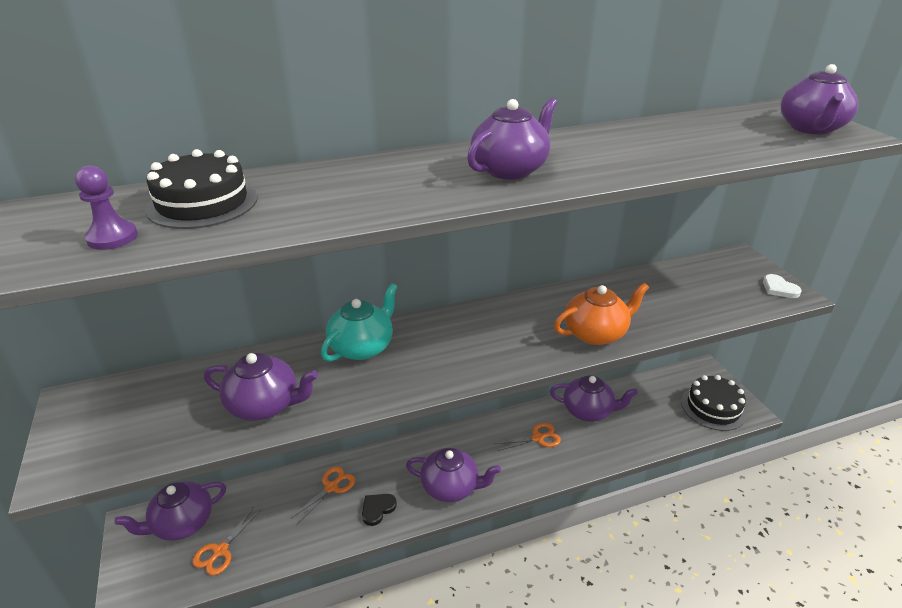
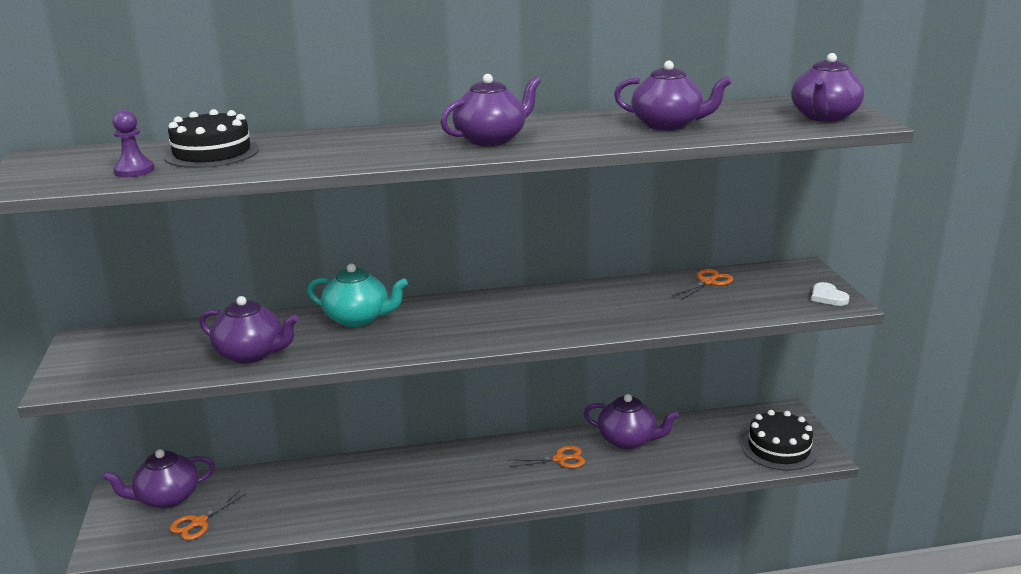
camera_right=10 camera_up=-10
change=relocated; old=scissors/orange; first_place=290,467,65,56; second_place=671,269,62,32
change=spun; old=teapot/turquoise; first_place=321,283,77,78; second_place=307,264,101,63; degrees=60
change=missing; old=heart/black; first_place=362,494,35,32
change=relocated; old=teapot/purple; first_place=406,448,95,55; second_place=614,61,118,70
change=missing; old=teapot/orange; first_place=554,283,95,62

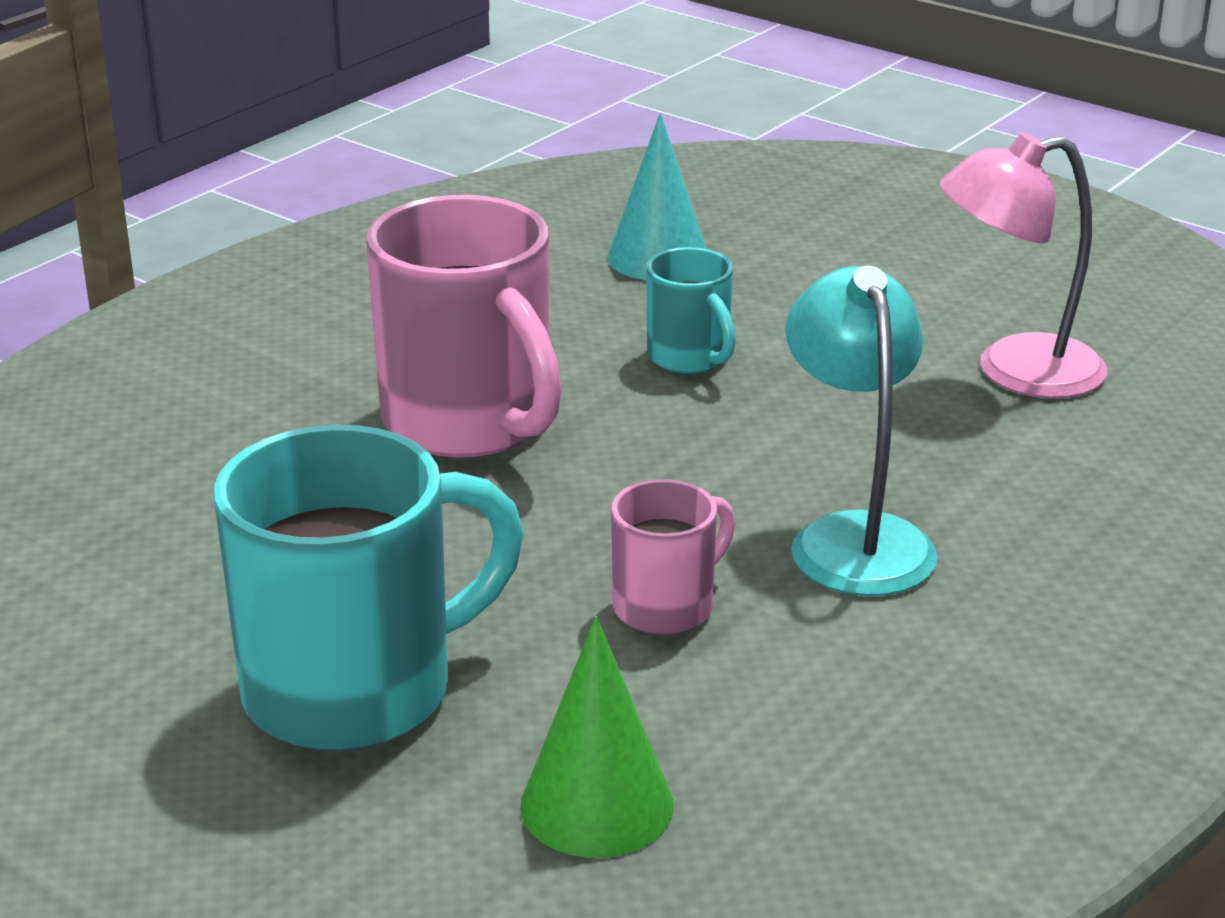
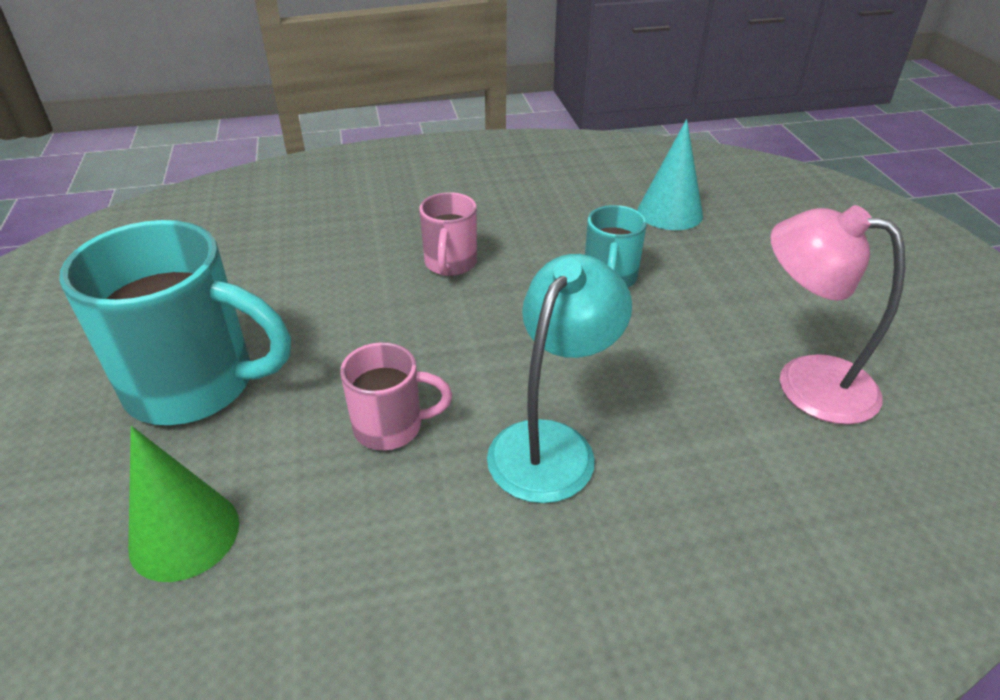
camera_right=40 camera_up=10
change=size; old=mug/pink; first_place=366,195,196,263; second_place=419,192,58,84; factor=0.51

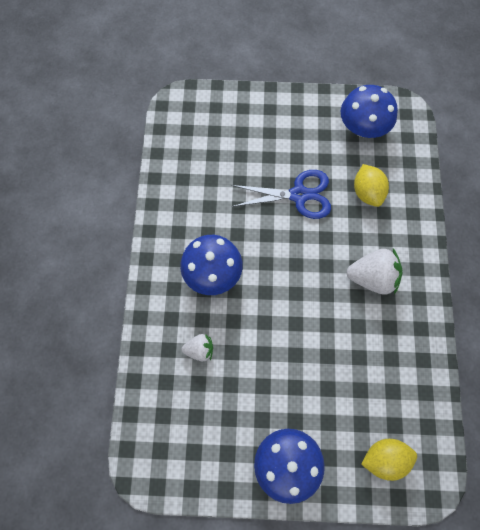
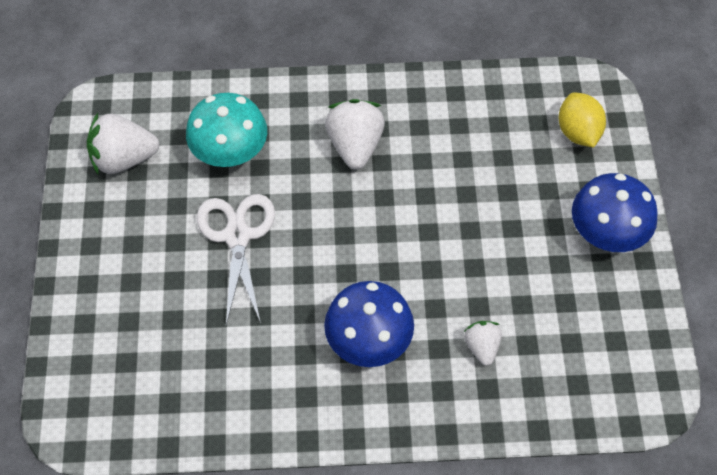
camera_right=-95 camera_up=-10
change=colour; old=scissors/blue; new=scissors/white; first_place=231,170,100,49; second_place=197,194,78,131
change=exchanged; old=mushroom/blue; new=strawberry/white; first_place=341,85,57,53; second_place=87,113,73,61
change=exchanged; old=lemon/yellow; new=mushroom/turquoise; first_place=354,164,35,43; second_place=186,93,81,74

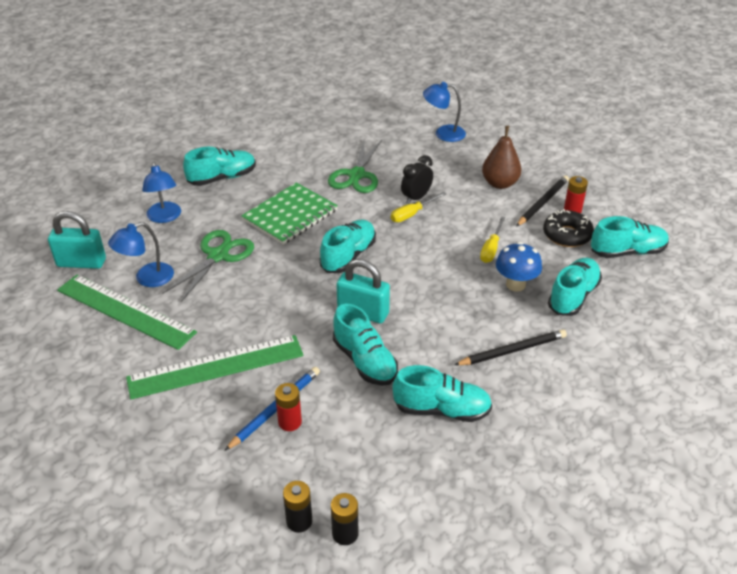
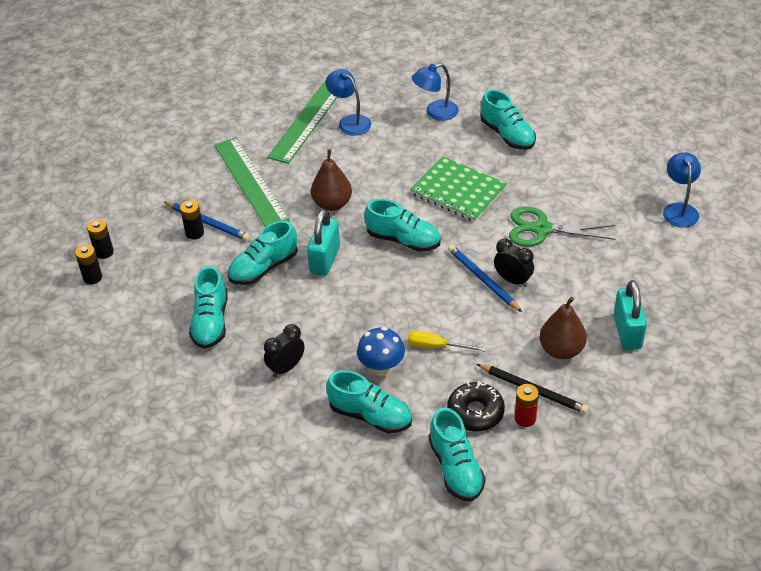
camera_right=85 camera_up=5
change=relocated; old=padlock/turquoise; first_place=48,211,58,58; second_place=614,280,33,70
change=missing; old=scissors/green; first_place=162,230,92,72
change=colour; old=battery/red; new=battery/black; first_place=275,383,27,48; second_place=180,200,24,39
change=exchanged; old=screwdriver/yellow; new=pencil/blue; first_place=391,192,55,30; second_place=448,245,74,67
change=relocated; old=lamp/blue; first_place=423,82,43,60; second_place=663,152,38,76
change=exchanged; old=pencil/black; new=clock/black; first_place=454,329,113,36; second_place=264,324,40,53
change=appeared; new=pear/brown; second_place=311,149,41,62

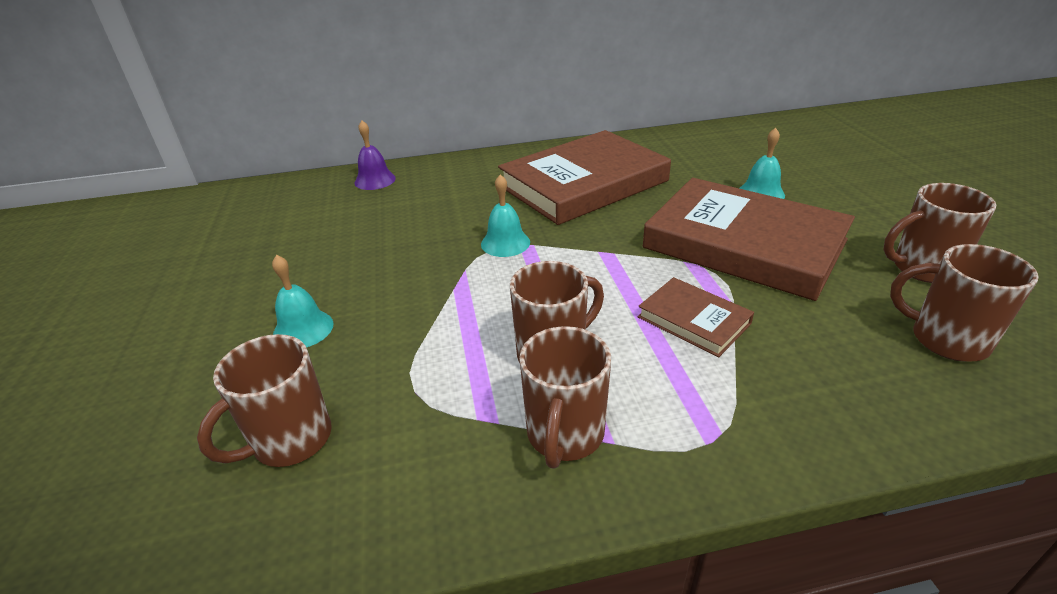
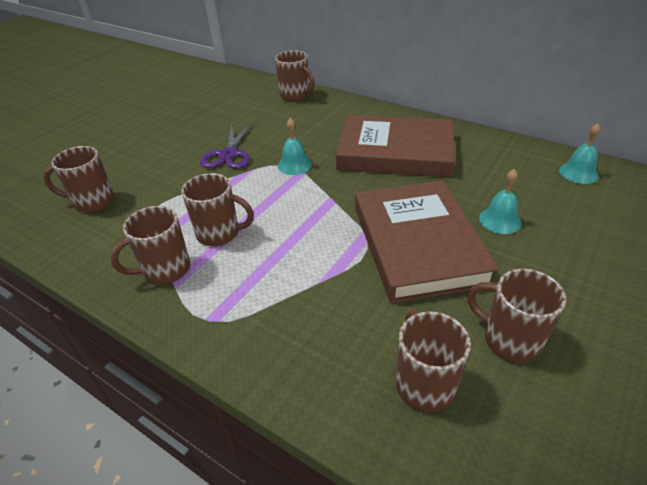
camera_right=45 camera_up=5
change=relocated; old=bell/turquoise; first_place=272,255,61,92; second_place=559,123,42,61
change=exchanged; old=bell/purple; new=mug/brown; first_place=354,121,42,69; second_place=275,50,40,52
change=missing; old=book/brown; first_place=638,277,116,80
change=appeared; new=scissors/purple; second_place=200,124,51,45

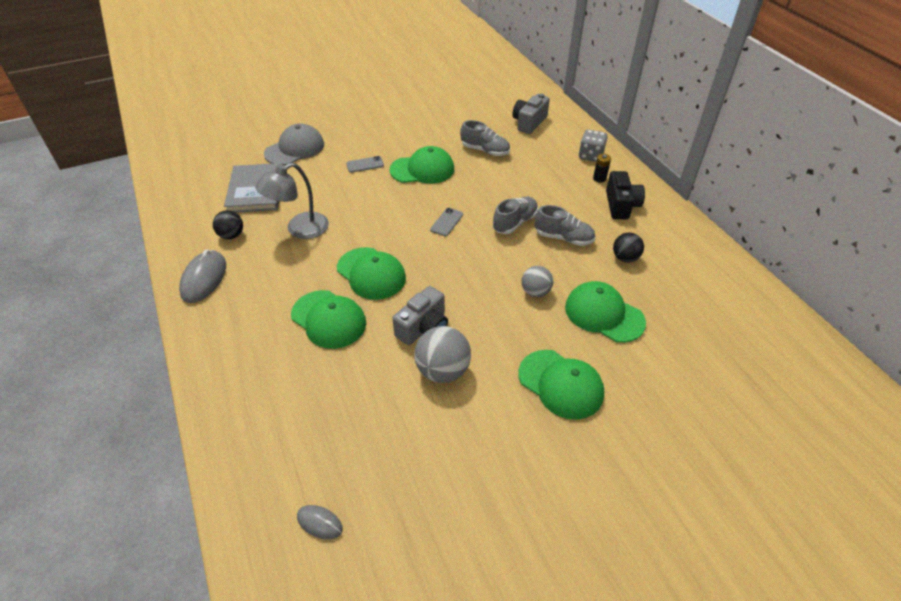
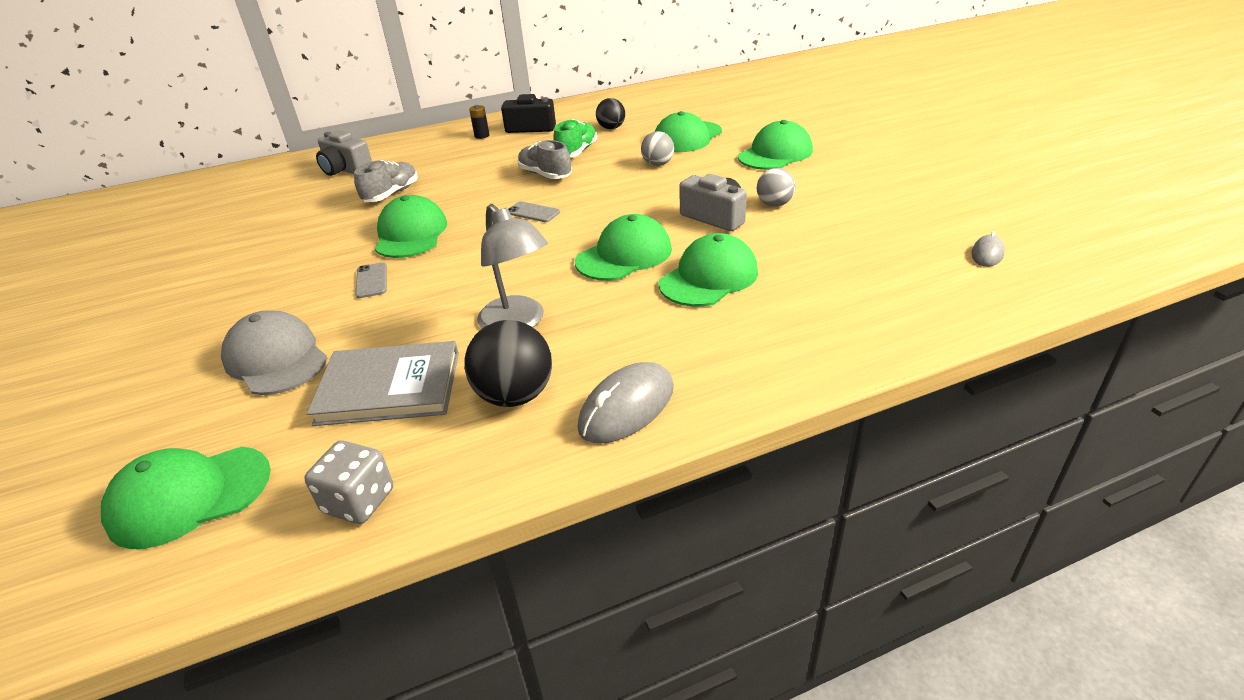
camera_right=-85 camera_up=-10
change=spun; old=mouse/grey; first_place=179,249,47,54; second_place=578,362,96,81; degrees=-60
change=size; old=ball/black; first_place=213,210,30,29; second_place=464,320,88,87; factor=1.59
change=size; old=ball/grey; first_place=414,326,57,57; second_place=757,168,38,39; factor=0.63
change=colour; old=shoe/grey; new=shoe/green; first_place=535,205,60,41; second_place=553,119,44,39
change=relocated; old=dice/grey; first_place=579,130,28,32; second_place=304,441,89,83
change=appeared; new=cap/green; second_place=101,447,170,102

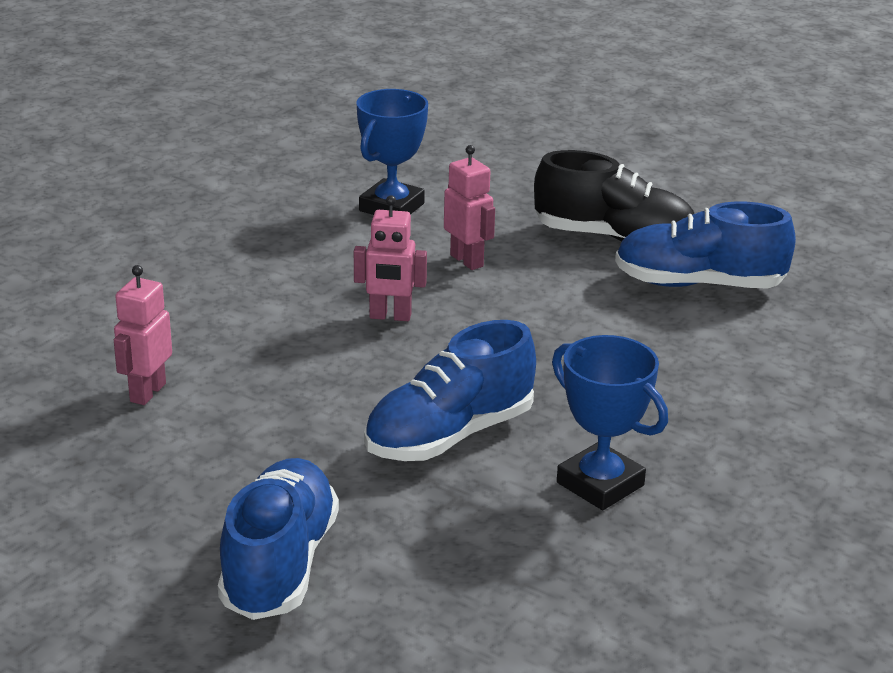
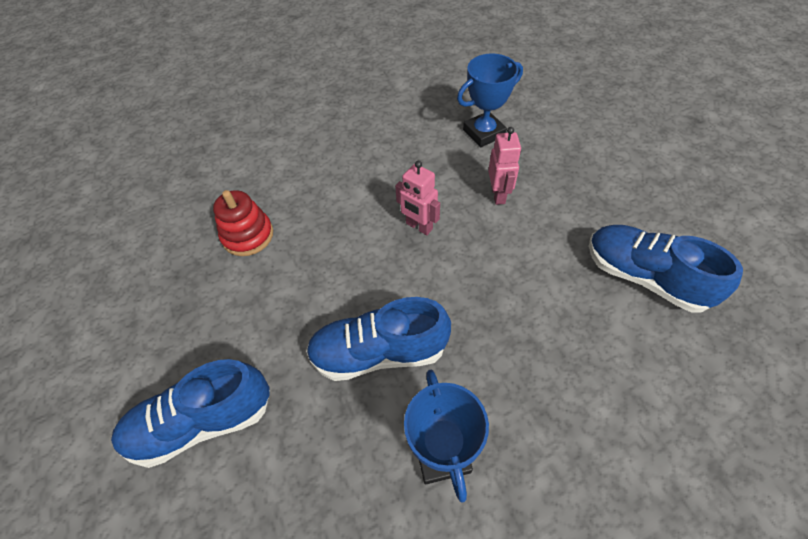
camera_right=35 camera_up=25
change=exchanged; old=robot/pink; new=stacking toy/red; first_place=114,265,58,140; second_place=213,190,60,66
change=spun; old=shoe/blue; first_place=218,458,121,162; second_place=111,359,159,109; degrees=-150
change=missing; old=shoe/black; first_place=534,150,160,92

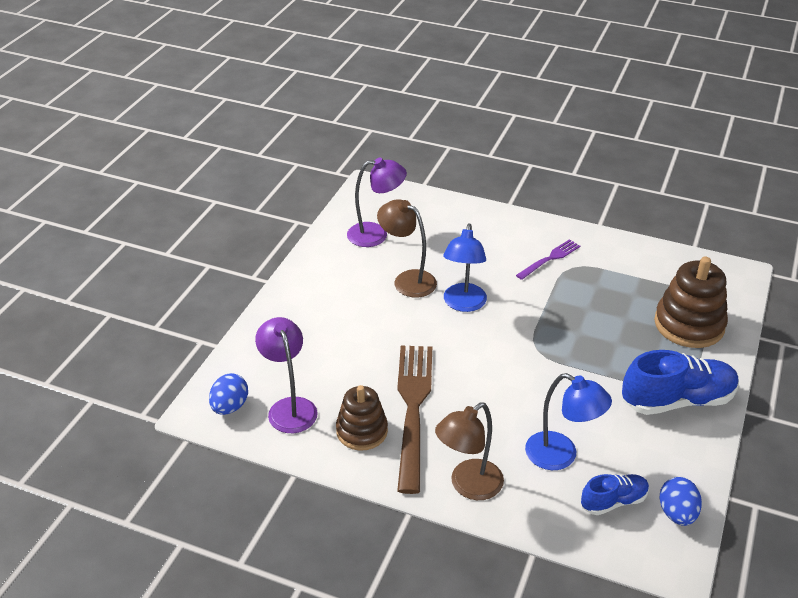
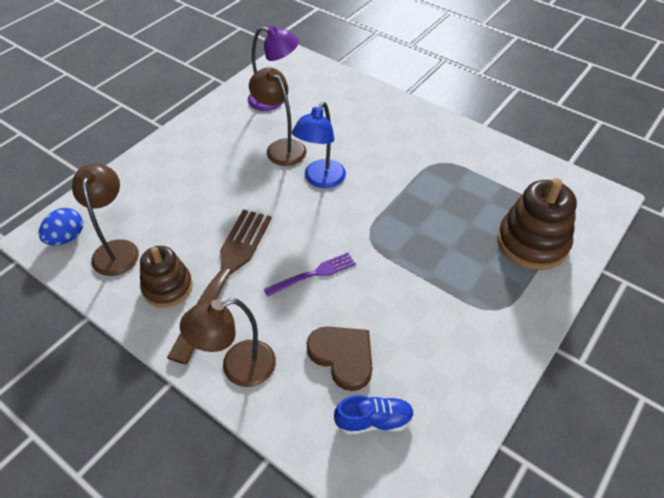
camera_right=15 camera_up=10
change=colour; old=lamp/purple; new=lamp/brown; first_place=255,317,63,116; second_place=72,164,67,112
change=relocated; old=fork/purple; first_place=516,239,64,41; second_place=264,253,92,44
change=exchanged; old=lamp/blue; new=heart/brown; first_place=525,373,87,97; second_place=307,326,65,65
change=missing; old=shoe/blue; first_place=622,350,117,65
change=missing; old=egg/blue; first_place=660,477,42,49

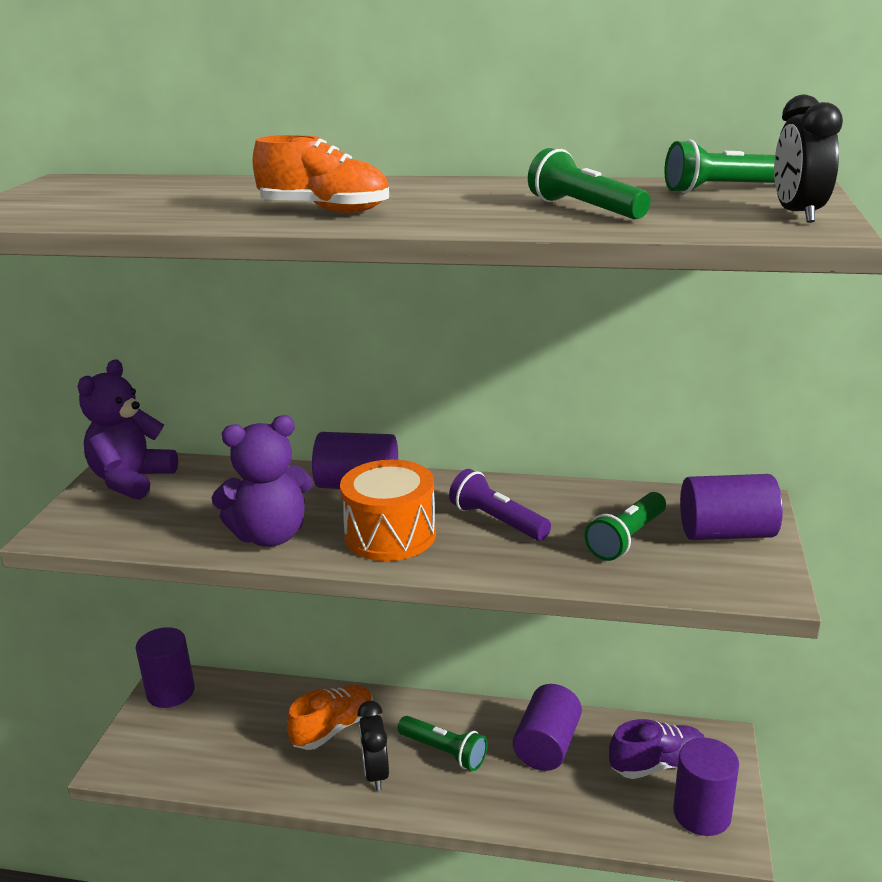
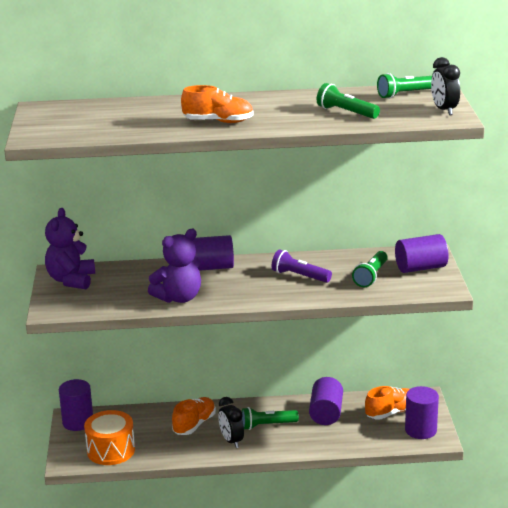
camera_right=-15 camera_up=0
change=relocated; old=drum/orange; first_place=340,460,96,101; second_place=84,410,51,55
change=spun; old=flashlight/green; first_place=398,716,90,55; second_place=242,407,57,23; degrees=150
change=colour; old=shoe/purple; new=shoe/orange; first_place=609,719,96,60; second_place=365,386,45,34

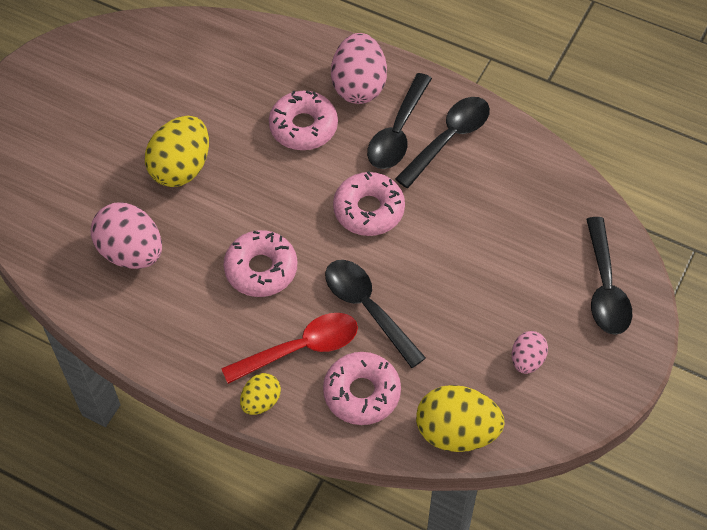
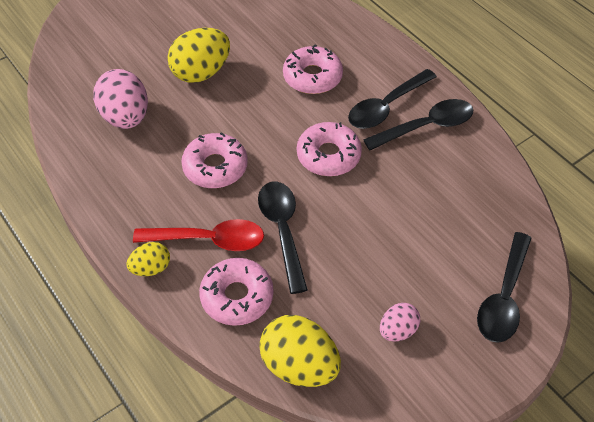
camera_right=25 camera_up=-5
change=missing; old=egg/pink; first_place=331,33,56,71

